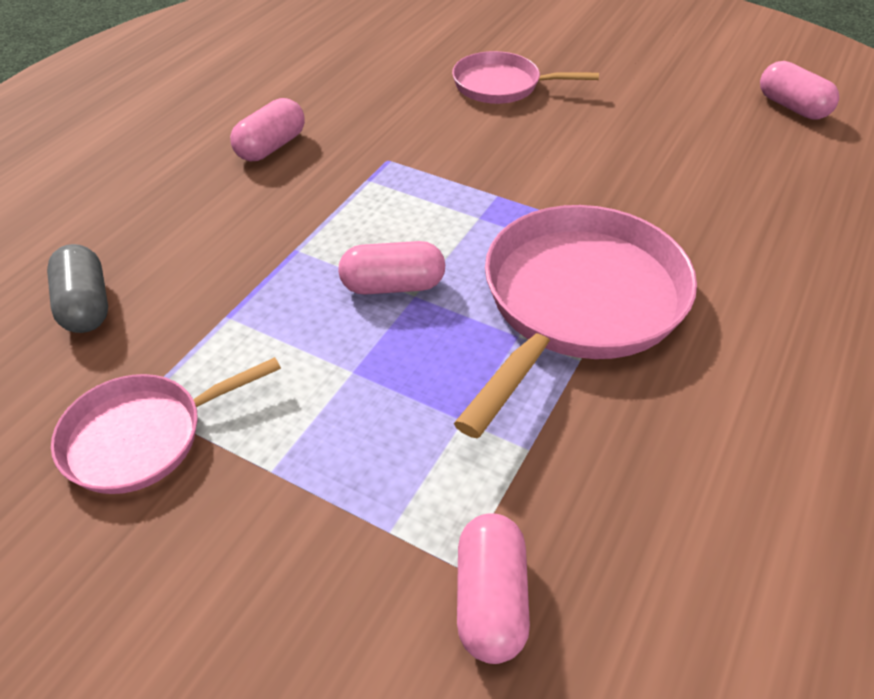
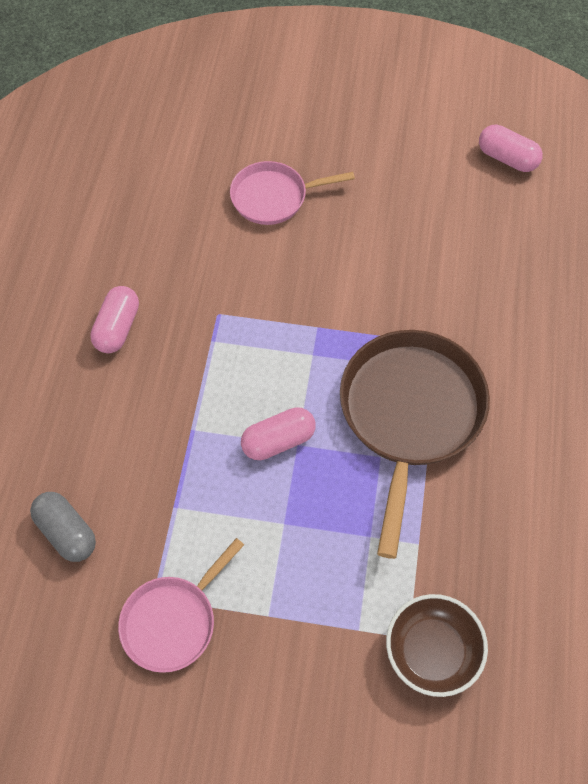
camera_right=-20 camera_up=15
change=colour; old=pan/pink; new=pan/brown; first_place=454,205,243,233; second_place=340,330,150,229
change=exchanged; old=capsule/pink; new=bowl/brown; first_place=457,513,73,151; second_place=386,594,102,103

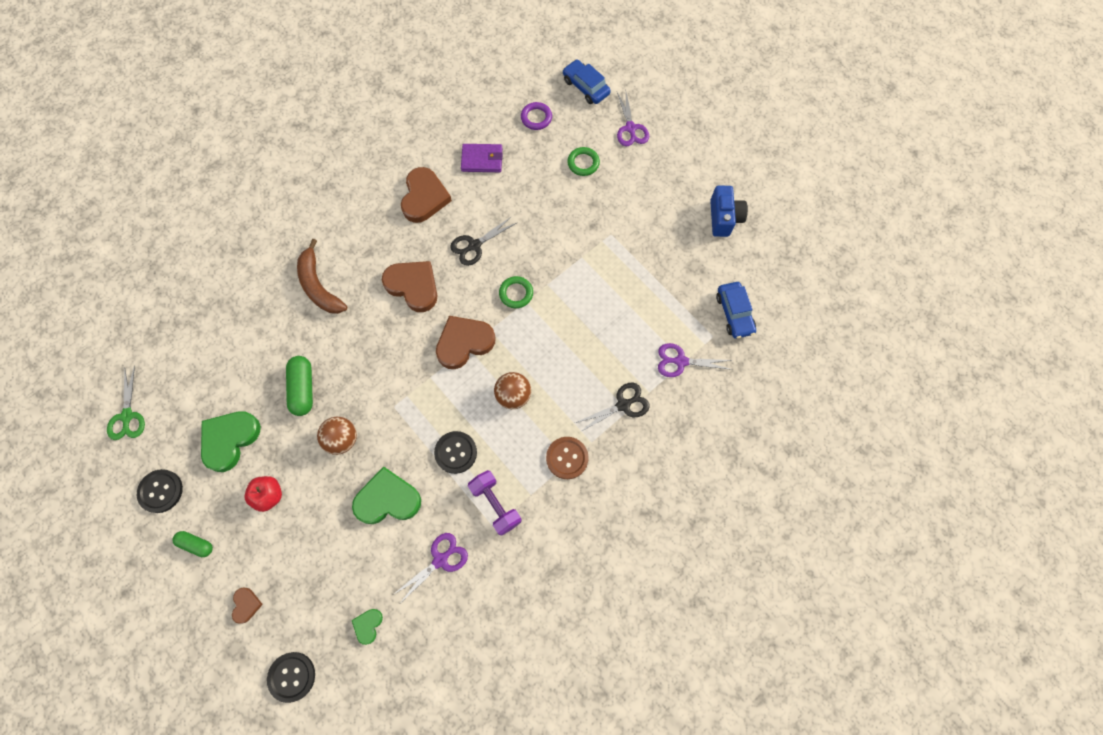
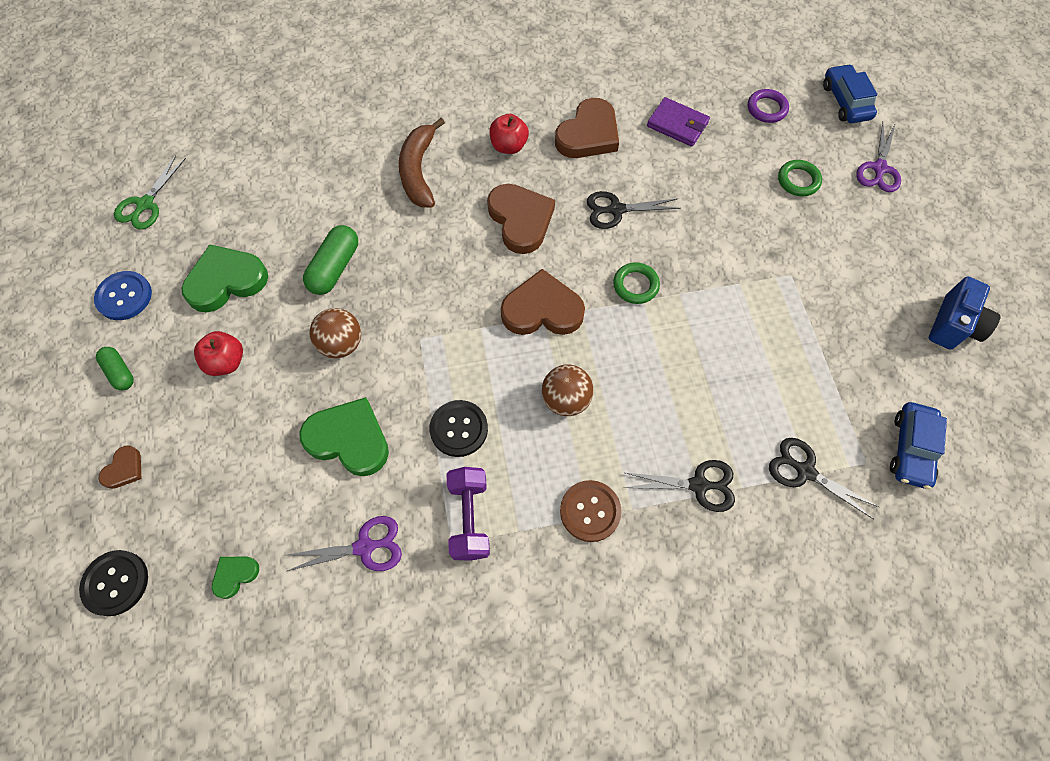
camera_right=30 camera_up=-5
change=colour; old=button/black; new=button/blue; first_place=137,469,46,44; second_place=94,271,58,49
change=colour; old=scissors/purple; new=scissors/black; first_place=658,343,75,34; second_place=769,438,110,81
change=appeared; new=apple/red; second_place=489,114,40,40

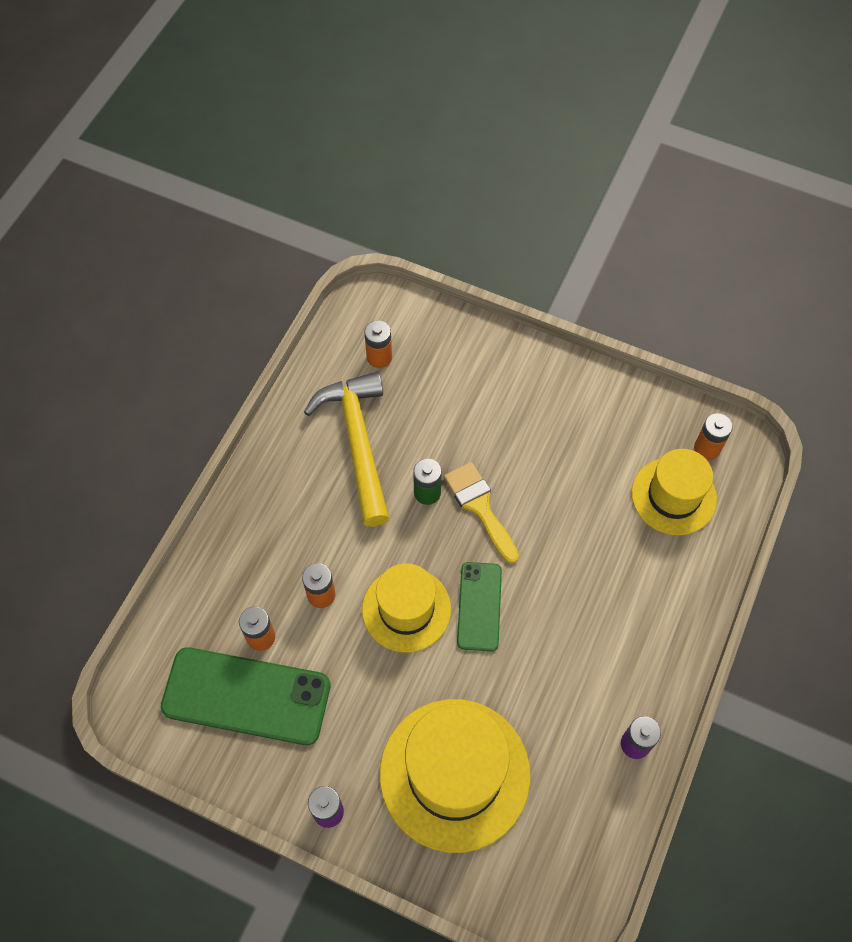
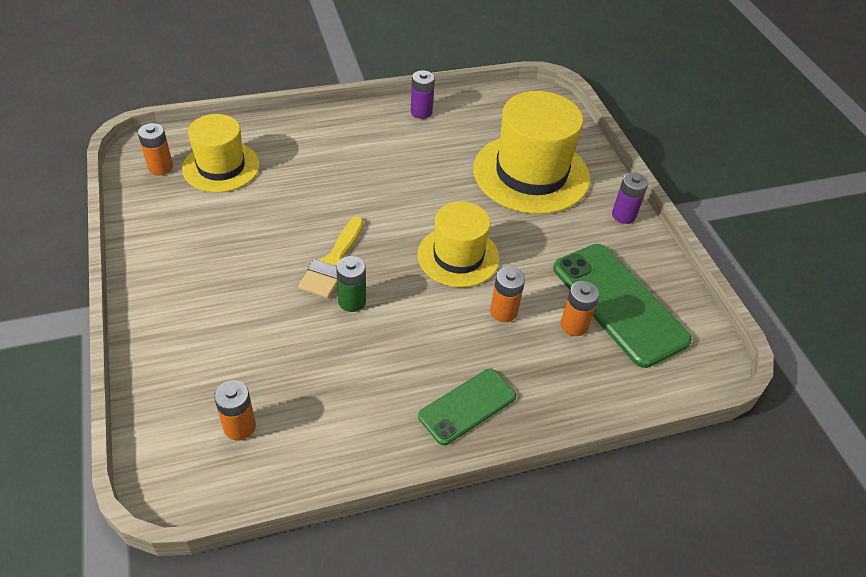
camera_right=-135 camera_up=-15
change=missing; old=hammer/yellow; first_place=304,372,85,155
change=relocated; old=phone/green; first_place=457,562,45,89; second_place=418,369,98,76

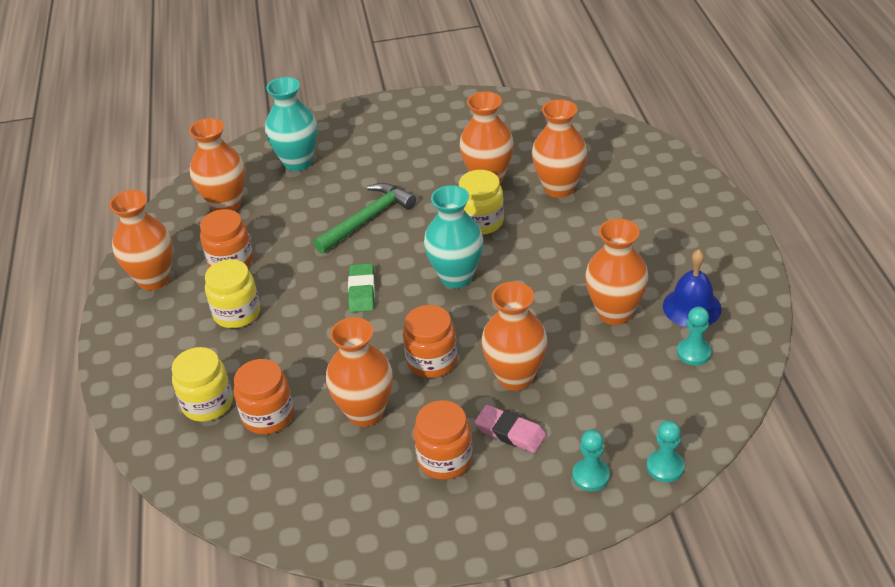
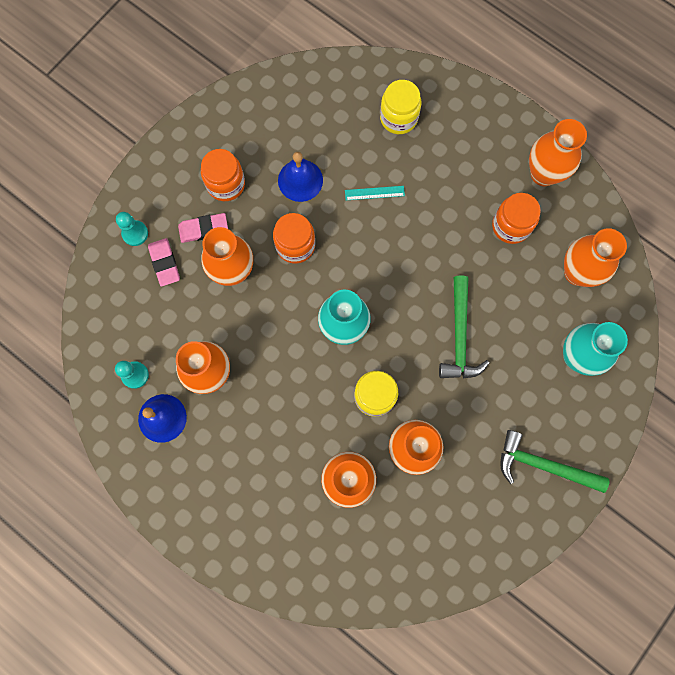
camera_right=135 camera_up=35
change=missing; old=jar/yellow; first_place=205,259,55,69
change=missing; old=jar/orange; first_place=234,359,60,76
change=exchanged; old=vase/orange; new=bell/blue; first_place=326,317,67,110; second_place=278,152,45,50
change=missing; old=eraser/green; first_place=348,263,27,50
change=missing; old=pawn/turquoise; first_place=647,420,37,62
change=appeared; new=eraser/pink; second_place=148,238,32,49
change=appeared; new=ruler/turquoise; second_place=345,186,60,14
change=appeared; new=hammer/green; second_place=500,430,109,63

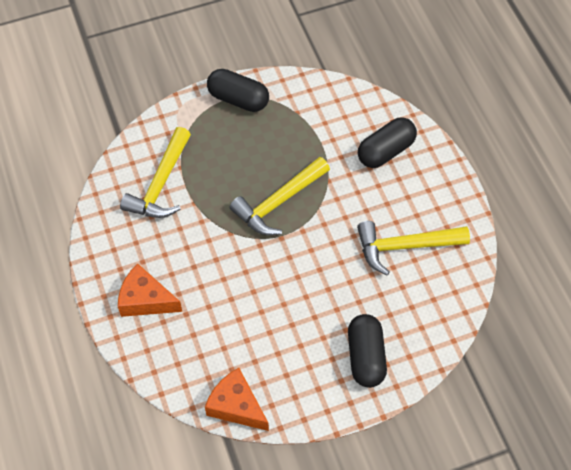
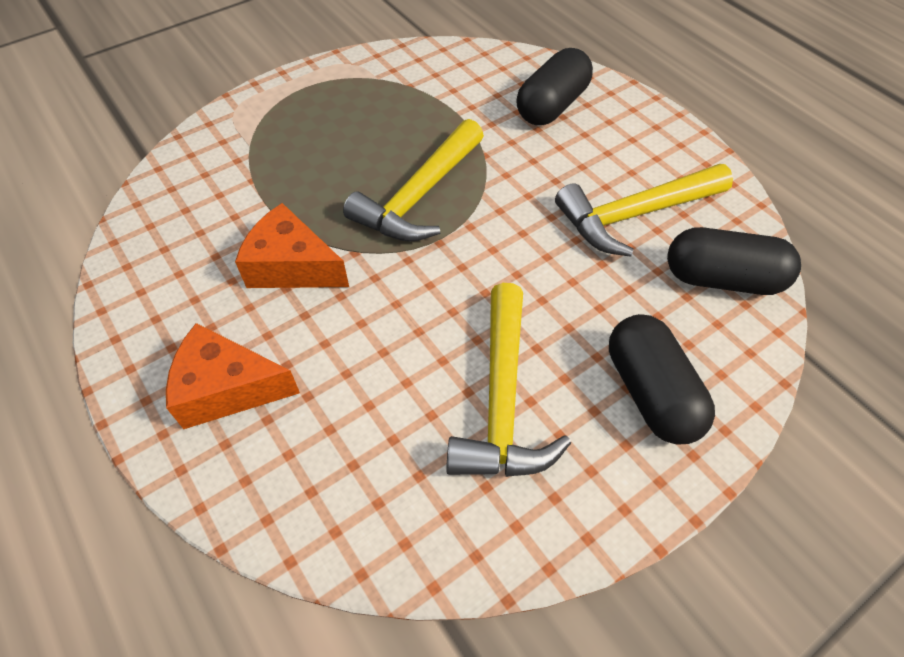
camera_right=-15 camera_up=-5
change=relocated; old=hammer/yellow; first_place=120,127,71,91; second_place=446,283,125,194
change=relocated; old=cheese/orange; first_place=205,368,64,63; second_place=235,203,114,85
change=relocated; old=capsule/black; first_place=207,69,62,43; second_place=667,227,134,68

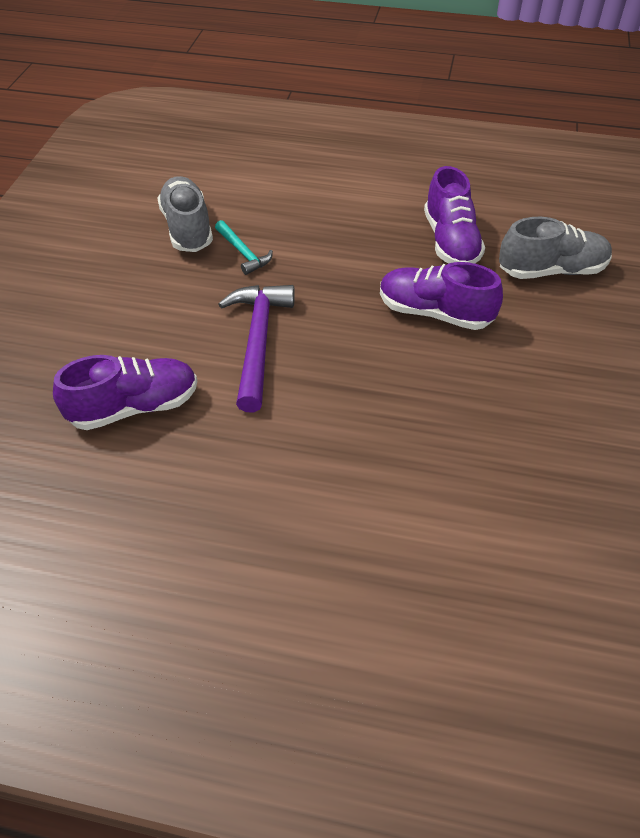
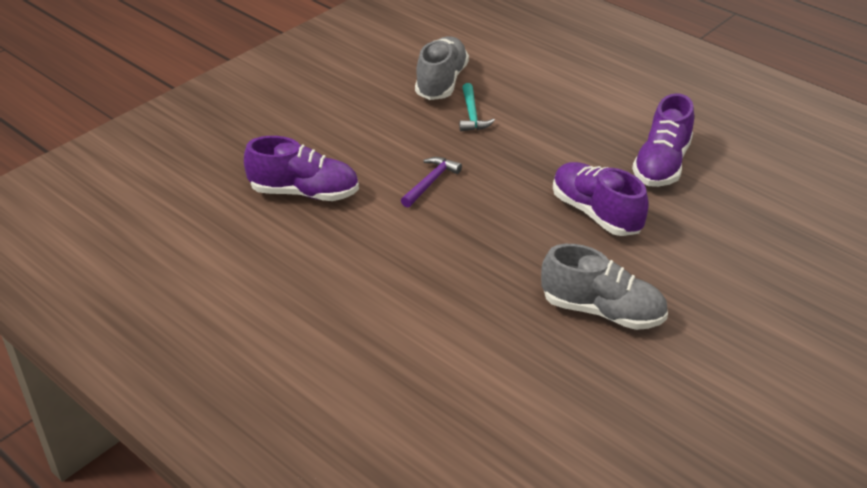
camera_right=30 camera_up=-10
change=size; old=hammer/purple; first_place=219,285,76,128; second_place=401,157,61,51; factor=0.55
change=relocated; old=shoe/grey; first_place=499,217,113,62; second_place=541,244,127,86

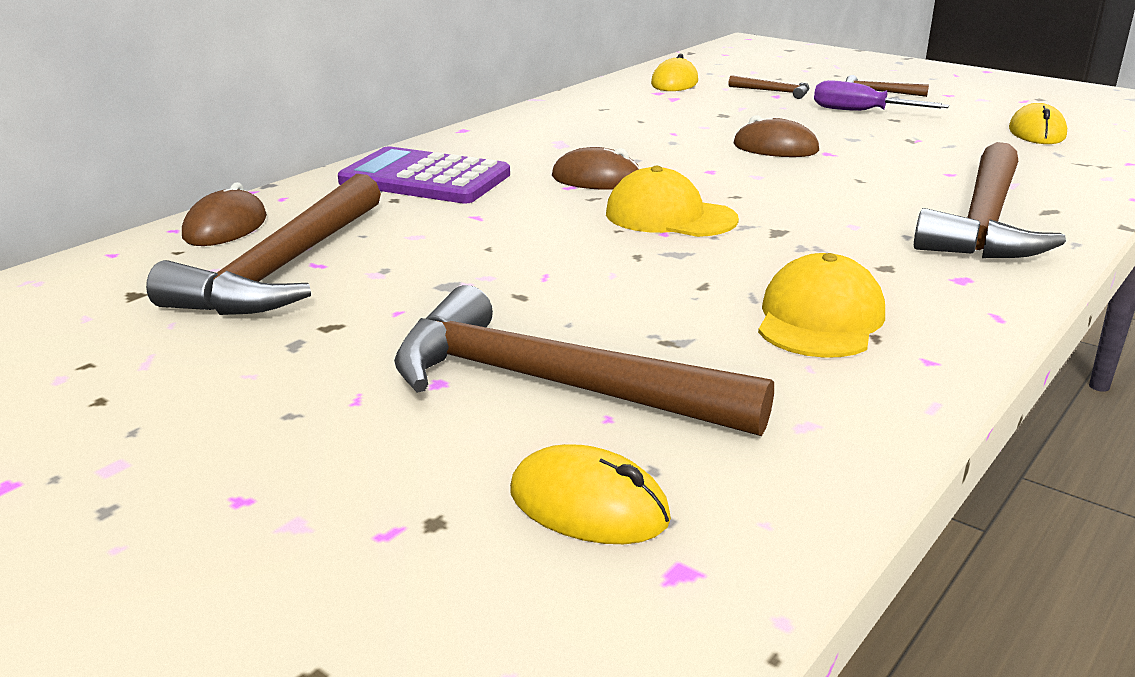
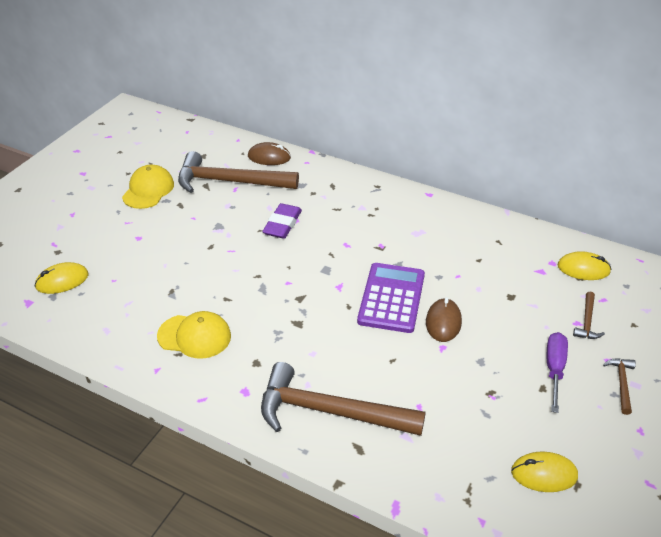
camera_right=80 camera_up=15
change=relocated; old=calculator/purple; first_place=338,146,172,58; second_place=357,263,68,70
change=missing; old=hammer/brown; first_place=394,285,380,151
change=spun; old=mouse/yellow; first_place=510,444,161,100; second_place=34,262,54,32; degrees=45
change=missing; old=mouse/brown; first_place=552,147,88,43
change=relocated; old=cap/yellow; first_place=606,166,133,71; second_place=122,165,52,44
change=appeared; new=eraser/purple; second_place=262,203,40,36

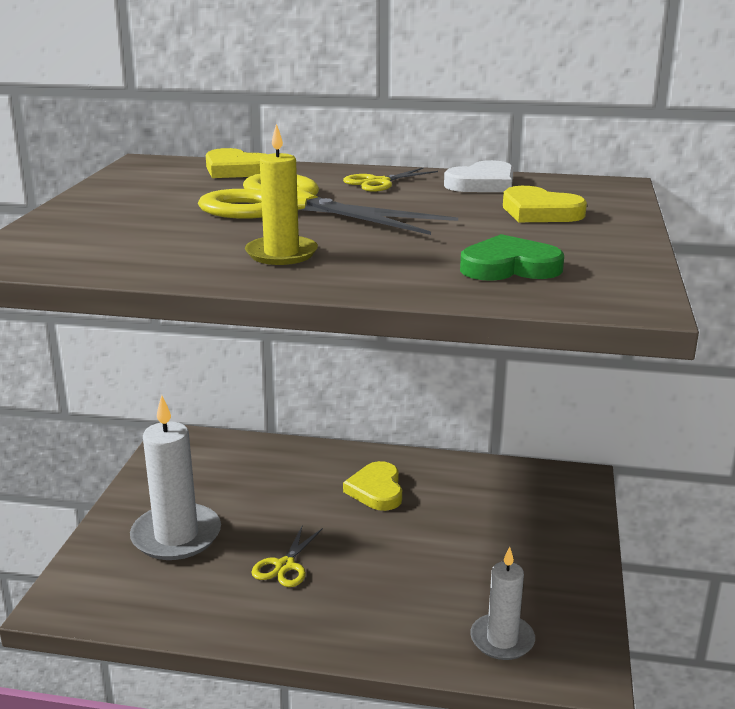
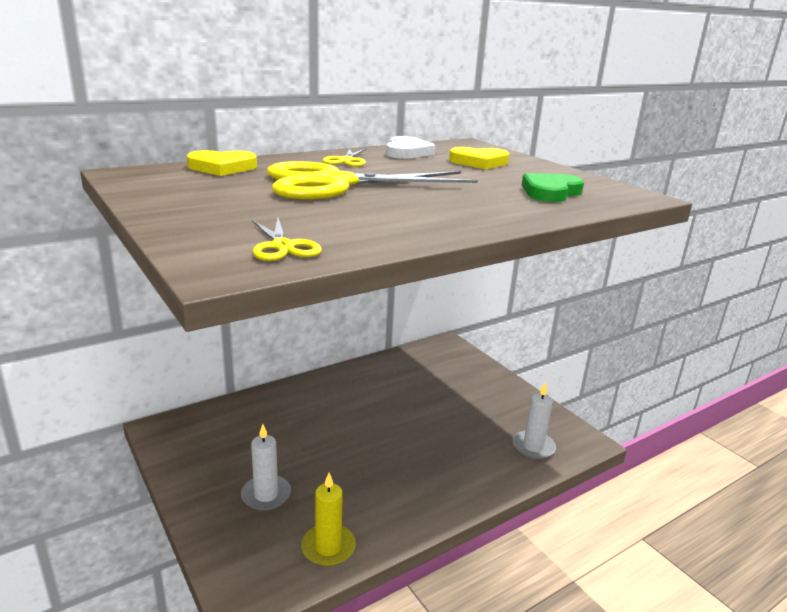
camera_right=-45 camera_up=0
change=size; old=candle/white; first_place=130,395,91,165; second_place=241,424,50,87; factor=0.62
change=relocated; old=candle/yellow; first_place=245,124,73,141; second_place=301,473,55,93
change=relocated; old=scissors/yellow; first_place=251,524,72,63; second_place=252,218,70,43
change=missing; old=heart/yellow; first_place=343,461,59,50

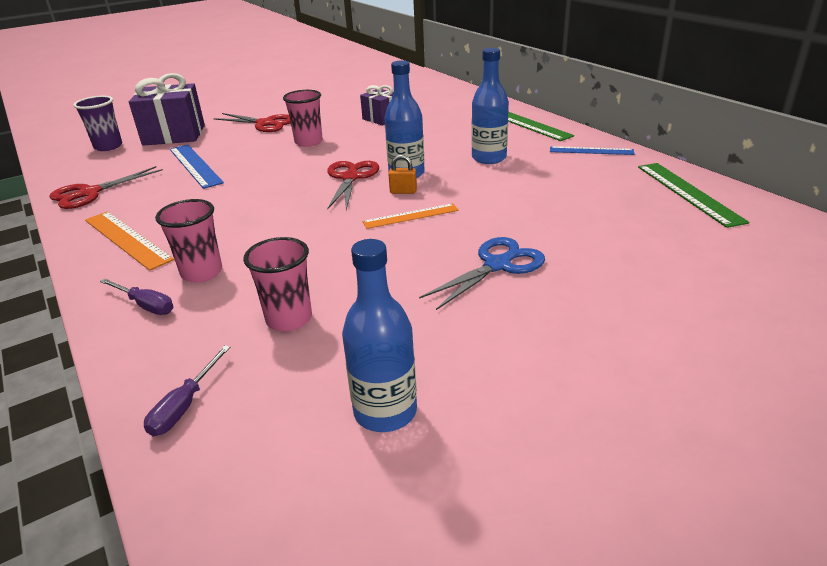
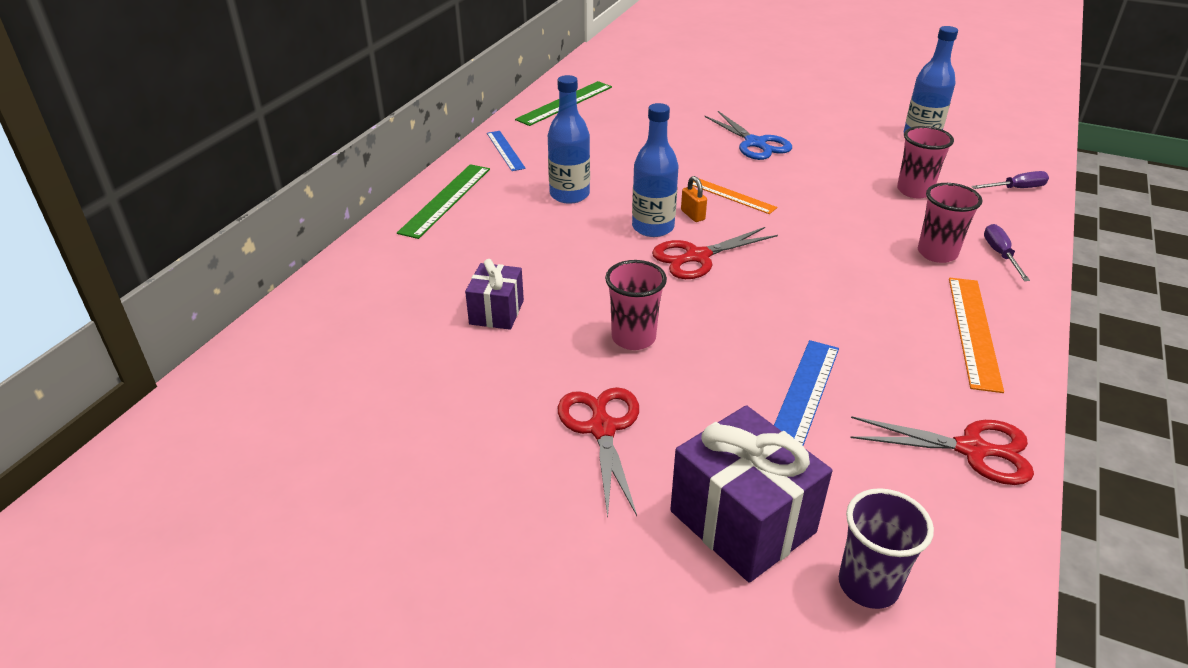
camera_right=-125 camera_up=5
change=spun; old=scissors/blue; first_place=419,237,126,73; second_place=704,111,88,49; degrees=-135

